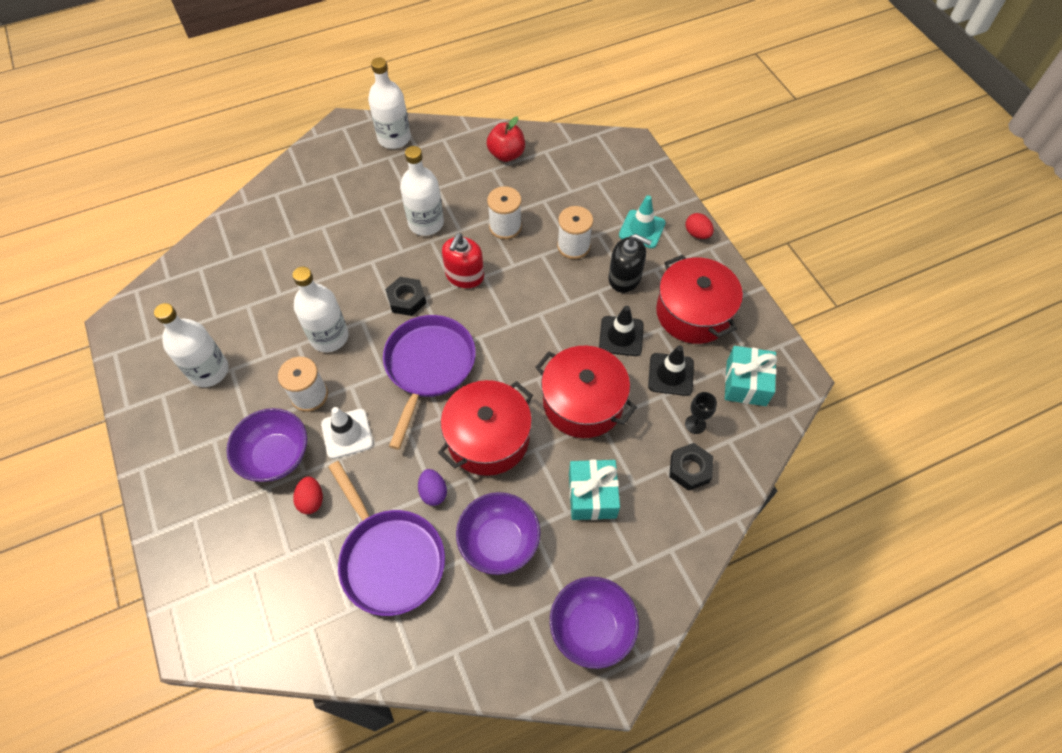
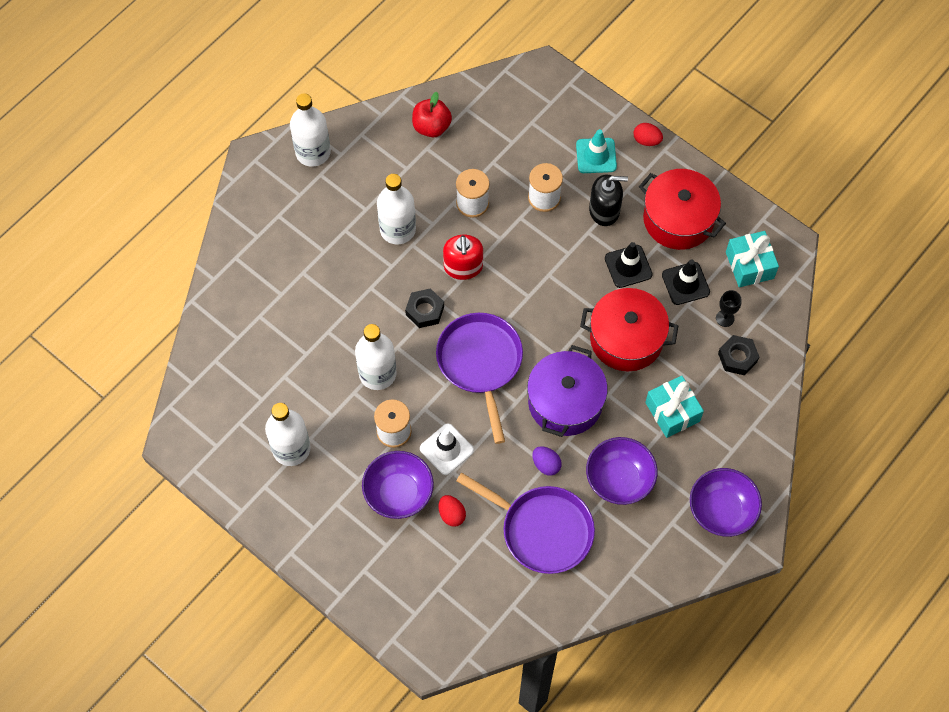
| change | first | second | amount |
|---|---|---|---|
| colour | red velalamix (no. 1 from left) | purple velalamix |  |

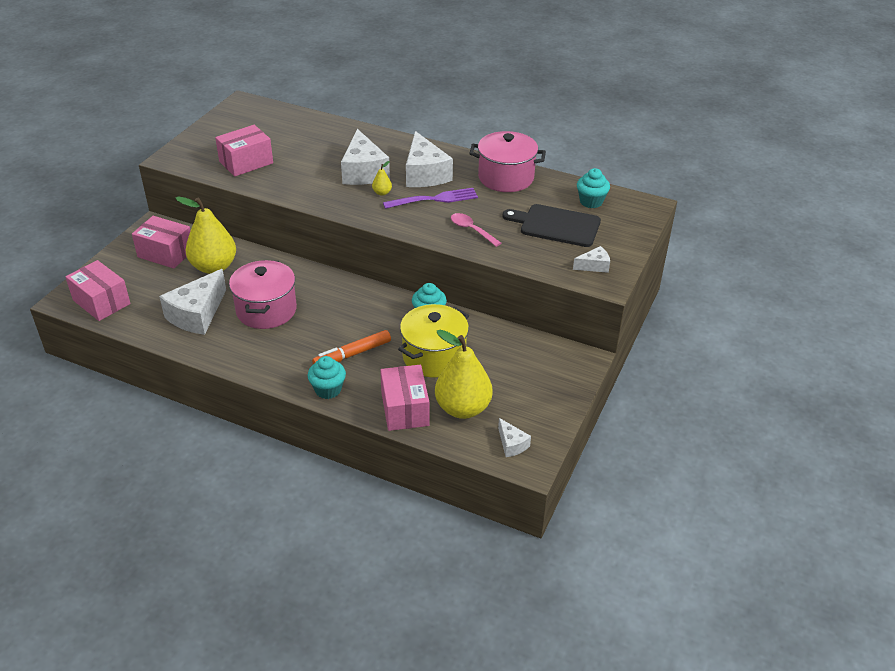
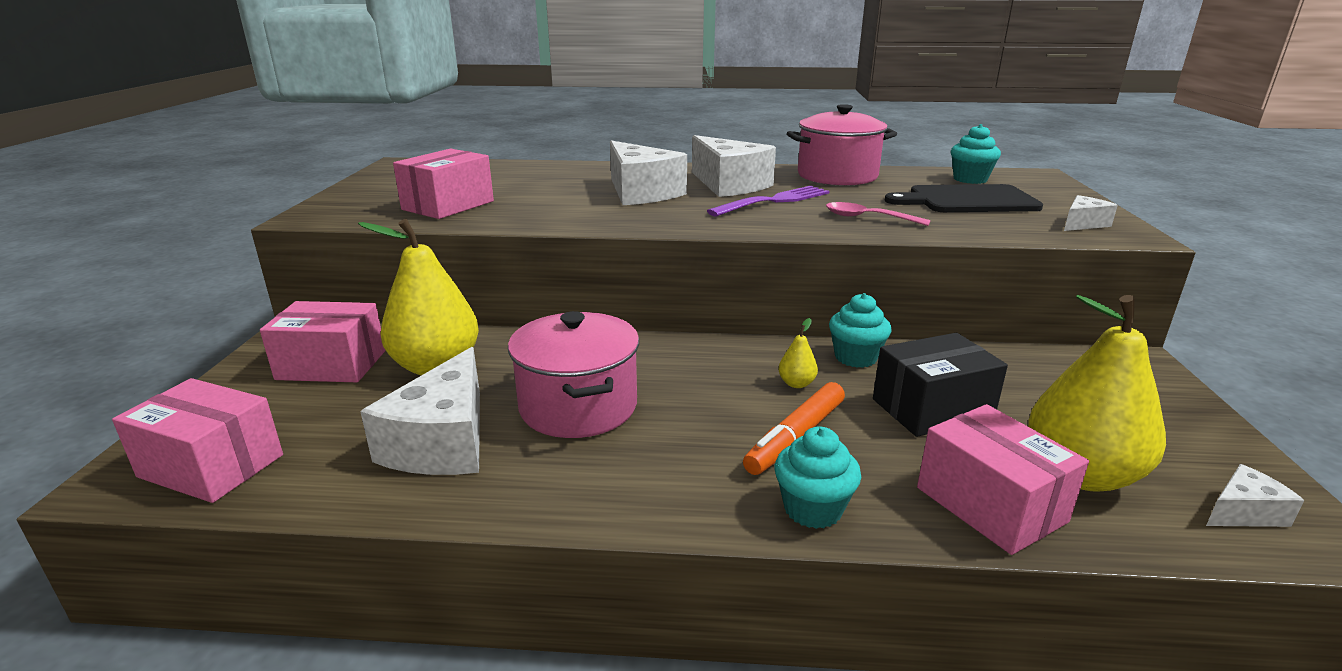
| change | first | second | amount |
|---|---|---|---|
| relocated | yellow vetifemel (no. 2 from left) |  |  |
| exchanged | yellow velalamix | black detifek |  |
| spun | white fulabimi (no. 4 from left in the first image) | white fulabimi (no. 5 from left) | 60 degrees counterclockwise |

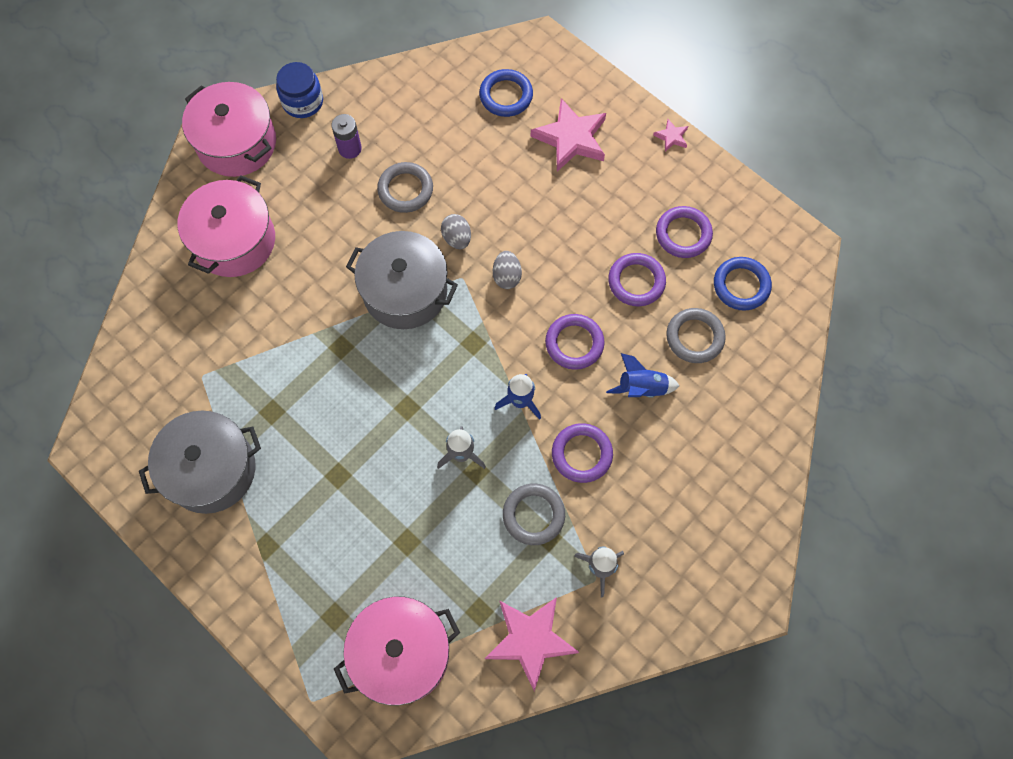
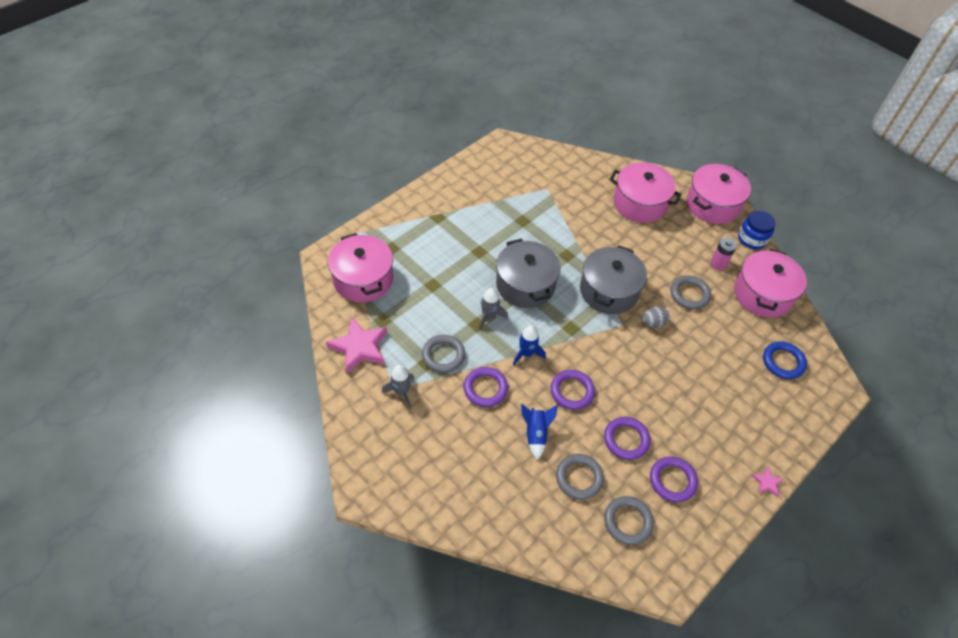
| change | first | second | amount |
|---|---|---|---|
| relocated | grey velalamix (no. 1 from left) |  |  |
| colour | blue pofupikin (no. 2 from left) | grey pofupikin (no. 3 from left) |  |
| colour | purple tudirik | pink tudirik |  |
| appeared |  | pink velalamix (no. 4 from left) |  |
| missing | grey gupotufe (no. 2 from left) |  |  |
| missing | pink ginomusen (no. 2 from left) |  |  |

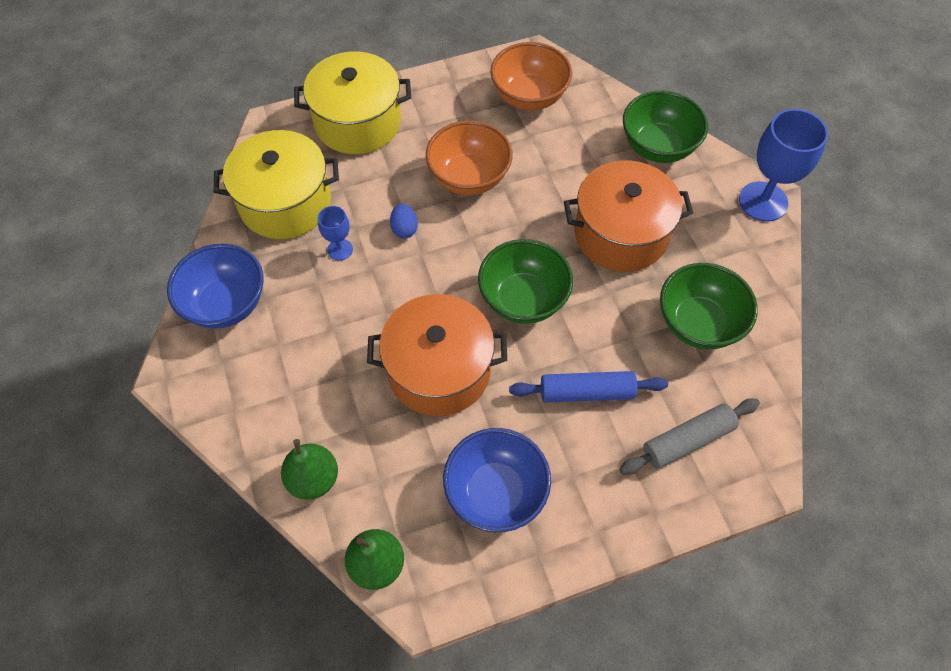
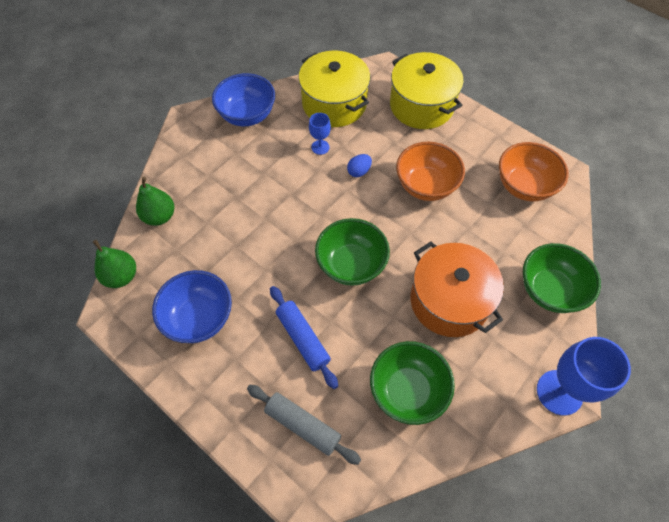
| change | first | second | amount |
|---|---|---|---|
| missing | orange velalamix (no. 1 from left) |  |  |

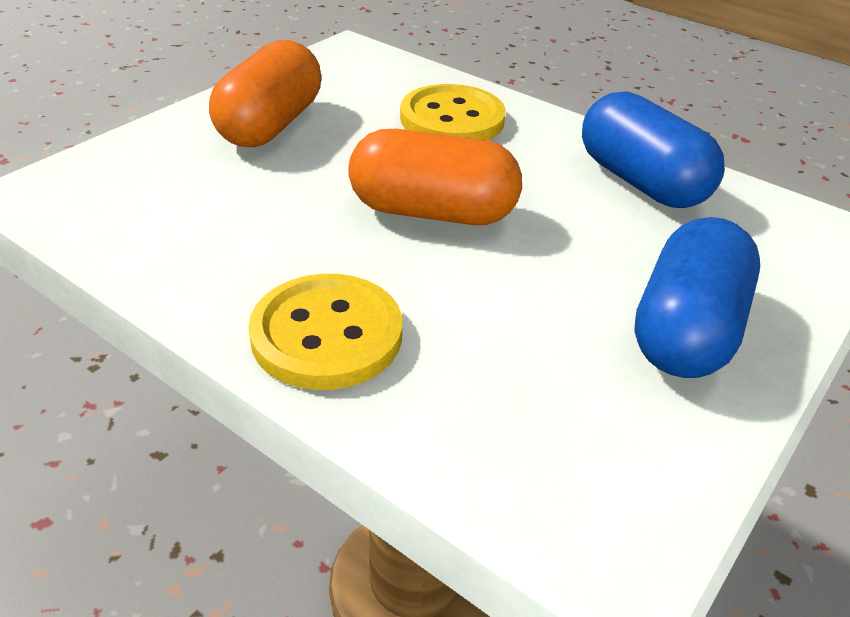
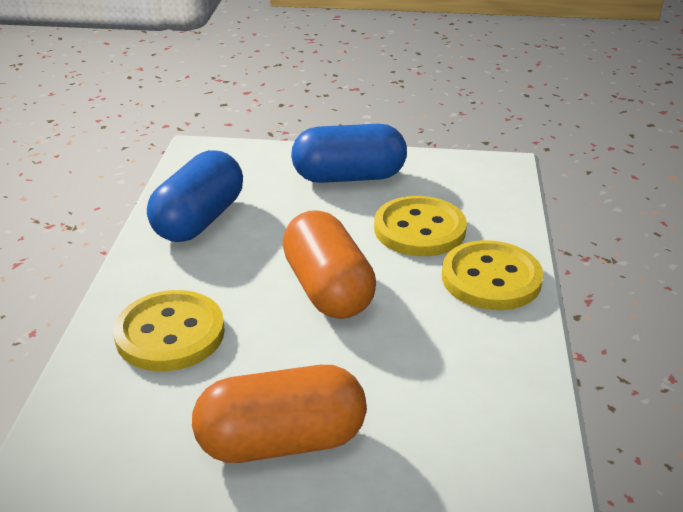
| change | first | second | amount |
|---|---|---|---|
| appeared |  | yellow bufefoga (no. 2 from left) |  |

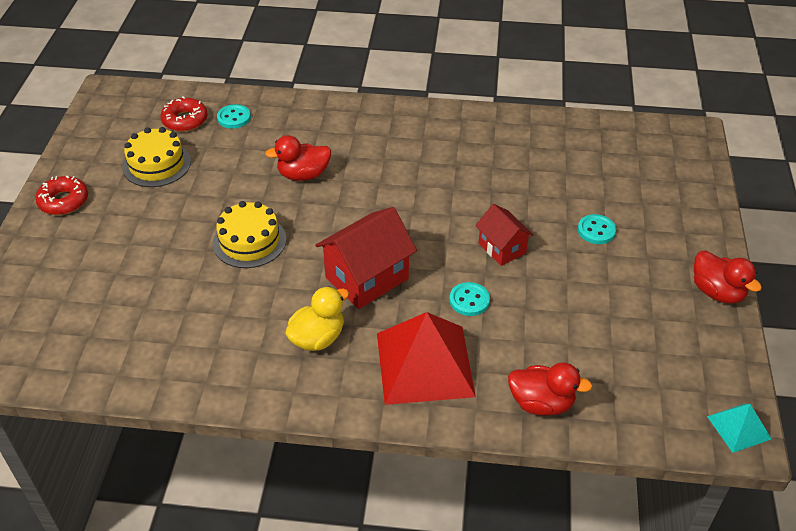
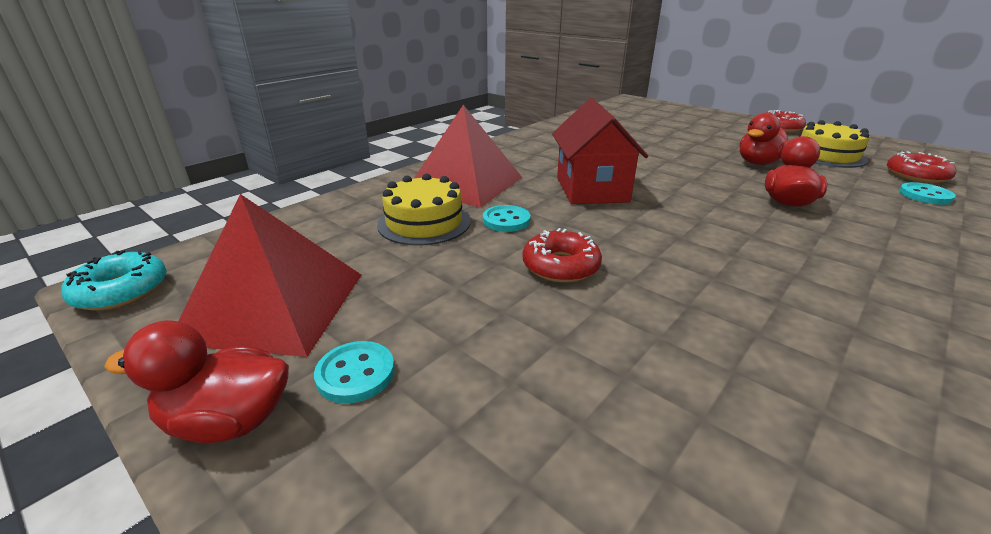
| change | first | second | amount |
|---|---|---|---|
| exchanged | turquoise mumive | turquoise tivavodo |  |
| appeared |  | red mumive (no. 1 from left) |  |
| relocated | turquoise bufefoga (no. 3 from left in the first image) | turquoise bufefoga (no. 1 from left) |  |
| relocated | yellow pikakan (no. 2 from left in the first image) | yellow pikakan (no. 1 from left) |  |
| exchanged | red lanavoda (no. 2 from left) | red tivavodo (no. 1 from left) |  |
| relocated | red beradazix (no. 2 from left) |  |  |
| missing | yellow beradazix |  |  |

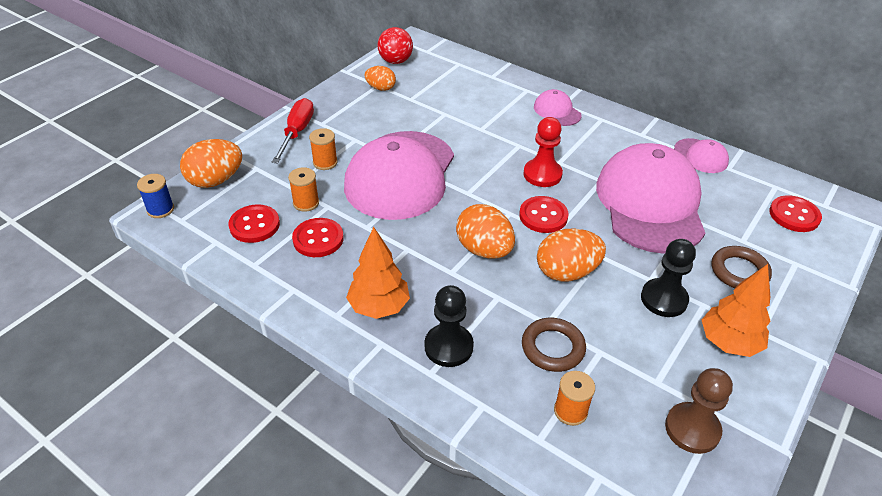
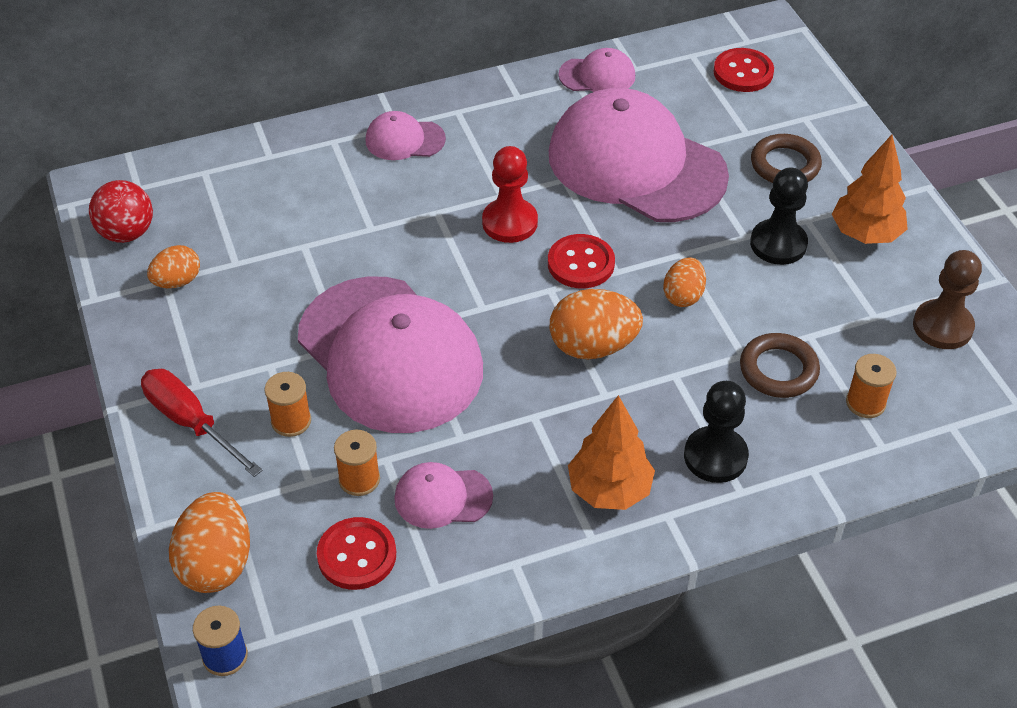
| change | first | second | amount |
|---|---|---|---|
| exchanged | red bufefoga (no. 2 from left) | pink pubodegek (no. 3 from left) |  |
| size | orange gupotufe (no. 4 from left) |  | x0.61 |

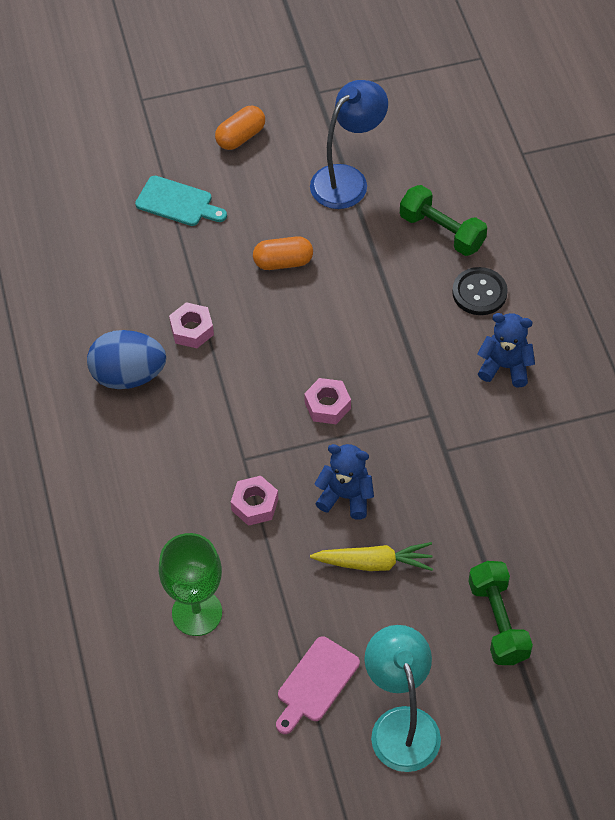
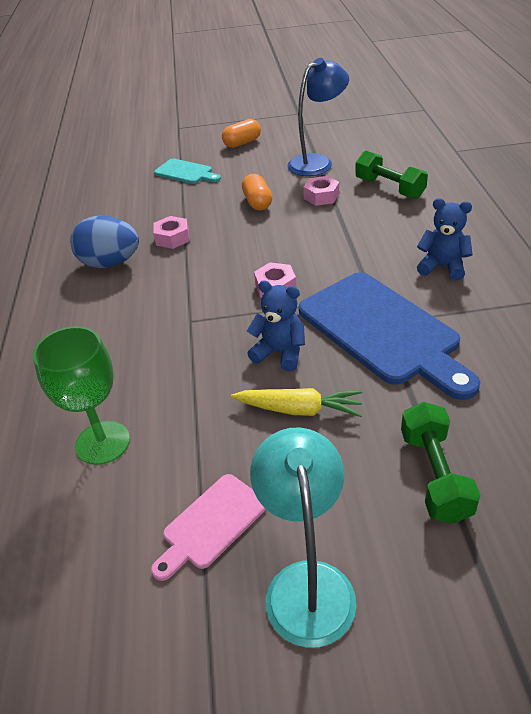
| change | first | second | amount |
|---|---|---|---|
| spun | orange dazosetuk (no. 2 from left) |  | 75 degrees clockwise |
| appeared |  | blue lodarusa |  |
| relocated | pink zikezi (no. 2 from left in the first image) | pink zikezi (no. 3 from left) |  |
| missing | black bufefoga |  |  |

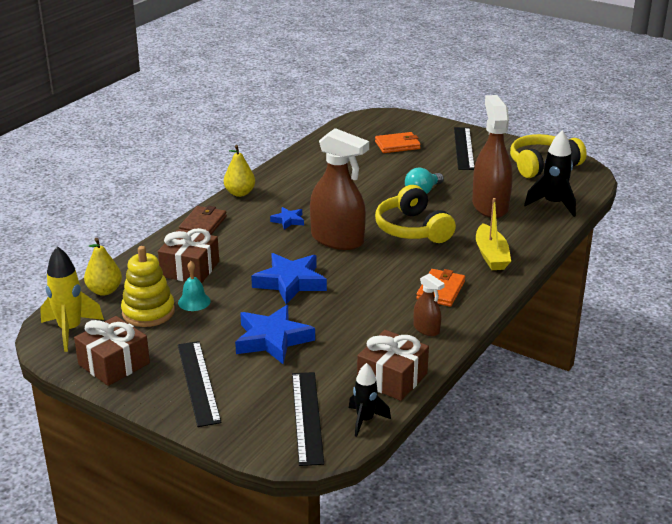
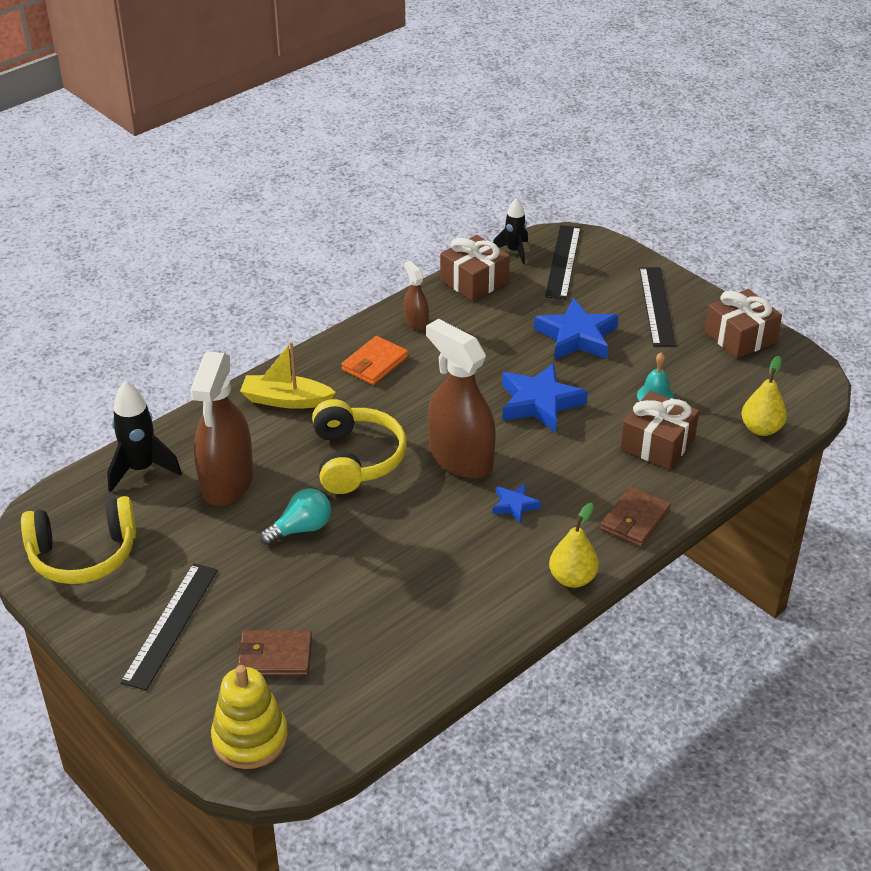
| change | first | second | amount |
|---|---|---|---|
| relocated | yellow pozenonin |  |  |
| colour | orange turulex (no. 1 from left) | brown turulex (no. 1 from left) |  |
| spun | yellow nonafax |  | 90 degrees counterclockwise |
| missing | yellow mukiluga |  |  |

